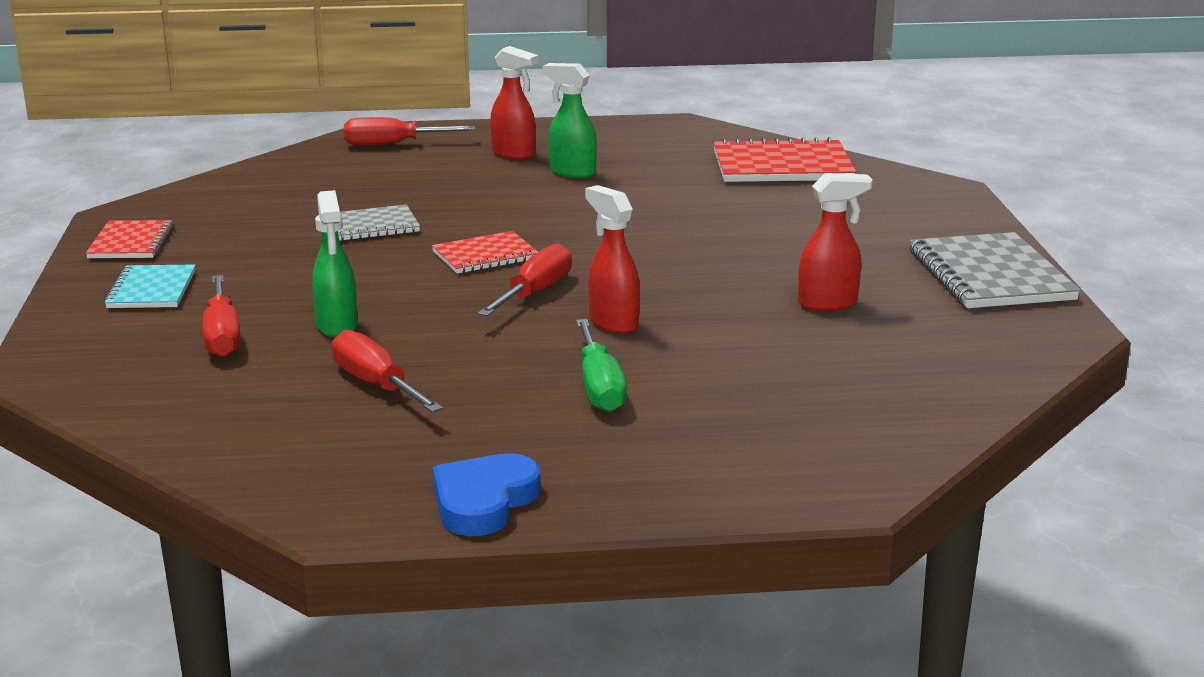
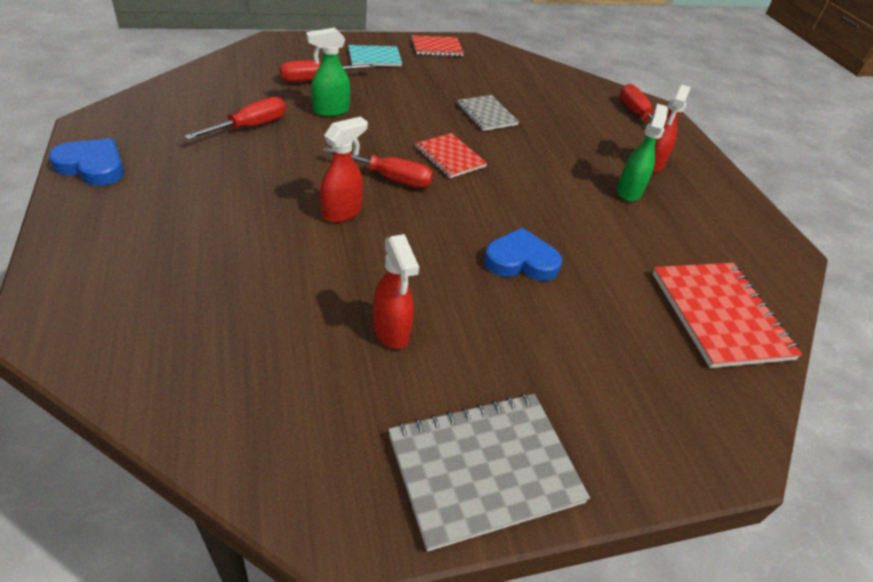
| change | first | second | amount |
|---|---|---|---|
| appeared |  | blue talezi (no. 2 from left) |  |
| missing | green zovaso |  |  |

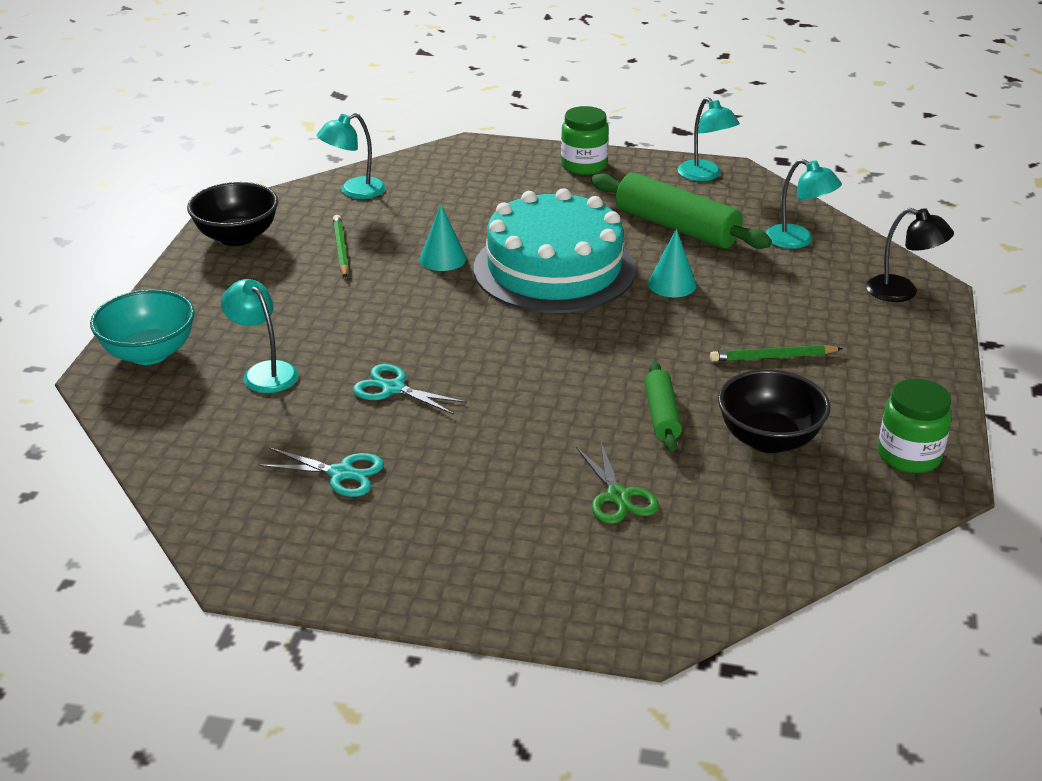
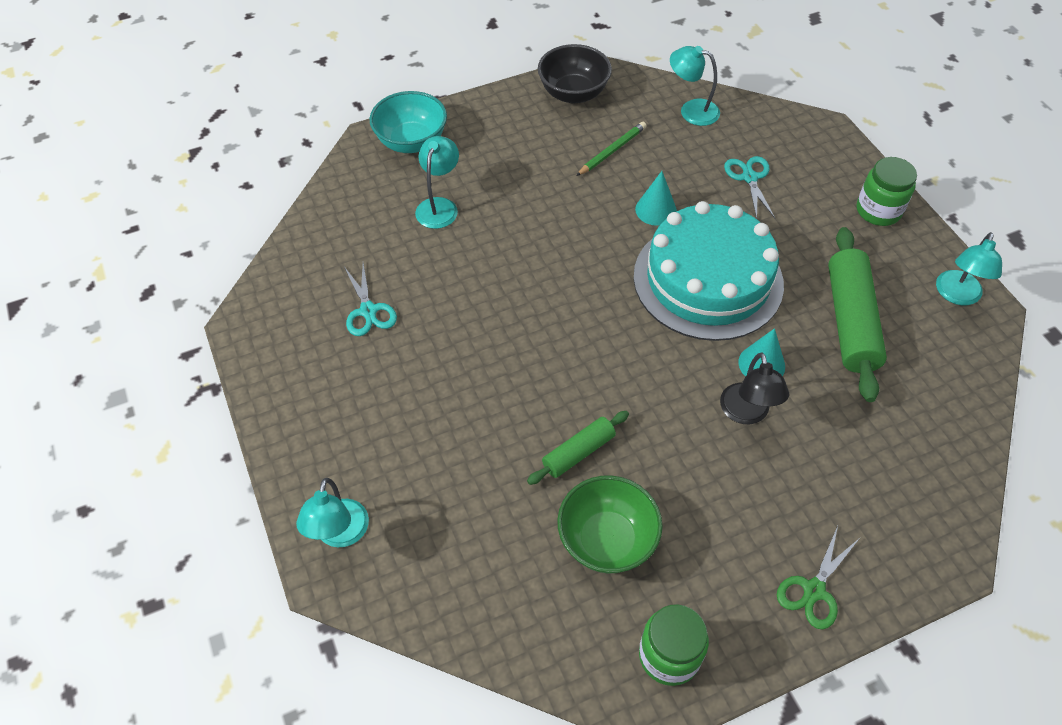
| change | first | second | amount |
|---|---|---|---|
| relocated | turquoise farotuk (no. 4 from left in the first image) | turquoise farotuk (no. 1 from left) |  |
| colour | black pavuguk (no. 2 from left) | green pavuguk |  |
| relocated | black farotuk |  |  |
| relocated | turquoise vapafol (no. 2 from left) |  |  |
| relocated | green vapafol |  |  |
| missing | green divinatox (no. 2 from left) |  |  |

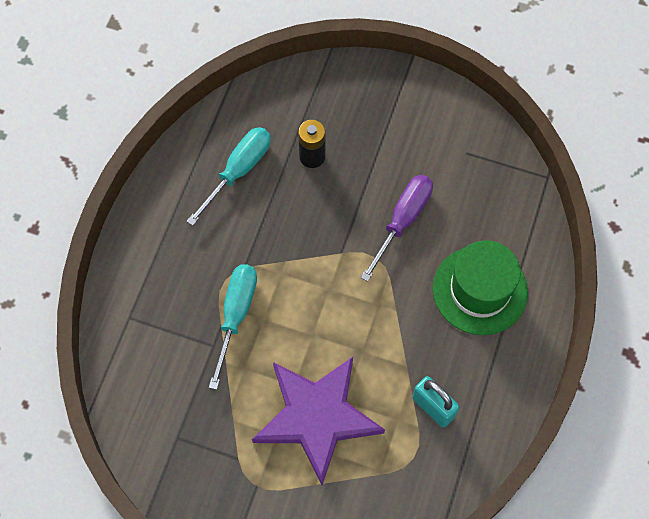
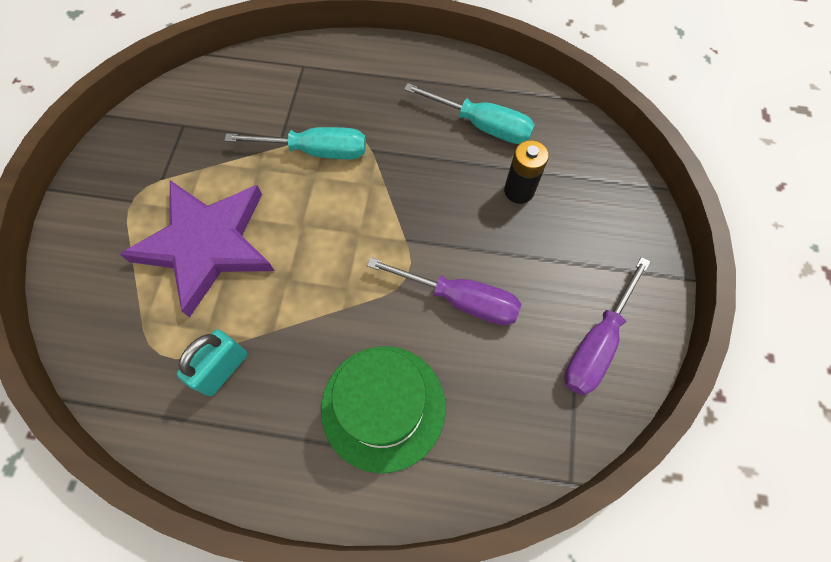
| change | first | second | amount |
|---|---|---|---|
| appeared |  | purple zovaso (no. 2 from left) |  |

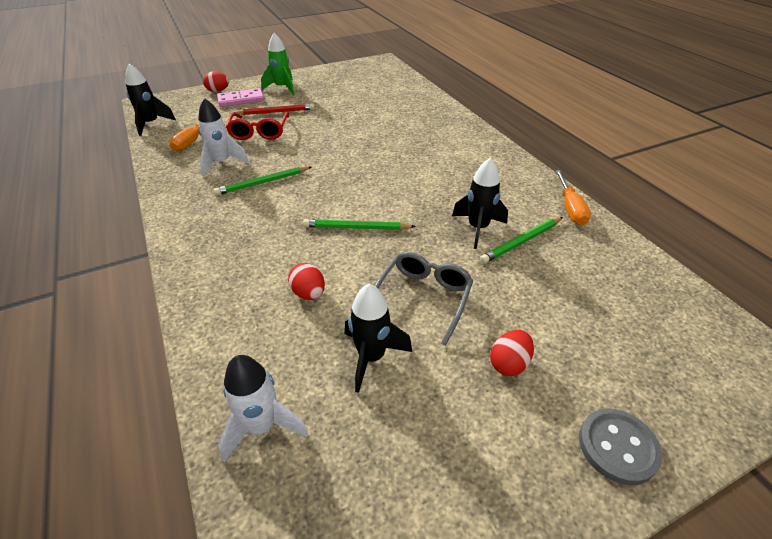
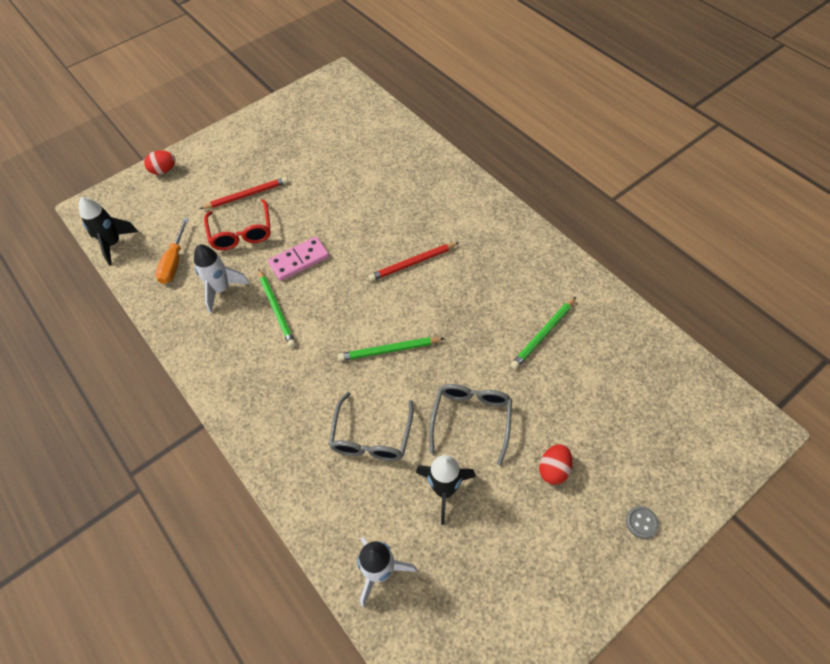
| change | first | second | amount |
|---|---|---|---|
| spun | green divinatox (no. 1 from left) |  | 75 degrees counterclockwise |
| relocated | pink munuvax |  |  |
| exchanged | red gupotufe (no. 2 from left) | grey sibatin (no. 1 from left) |  |
| appeared |  | red divinatox (no. 2 from left) |  |
| size | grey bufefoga |  | x0.57 |
| missing | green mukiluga |  |  |
| missing | black mukiluga (no. 3 from left) |  |  |
| missing | orange zovaso (no. 2 from left) |  |  |

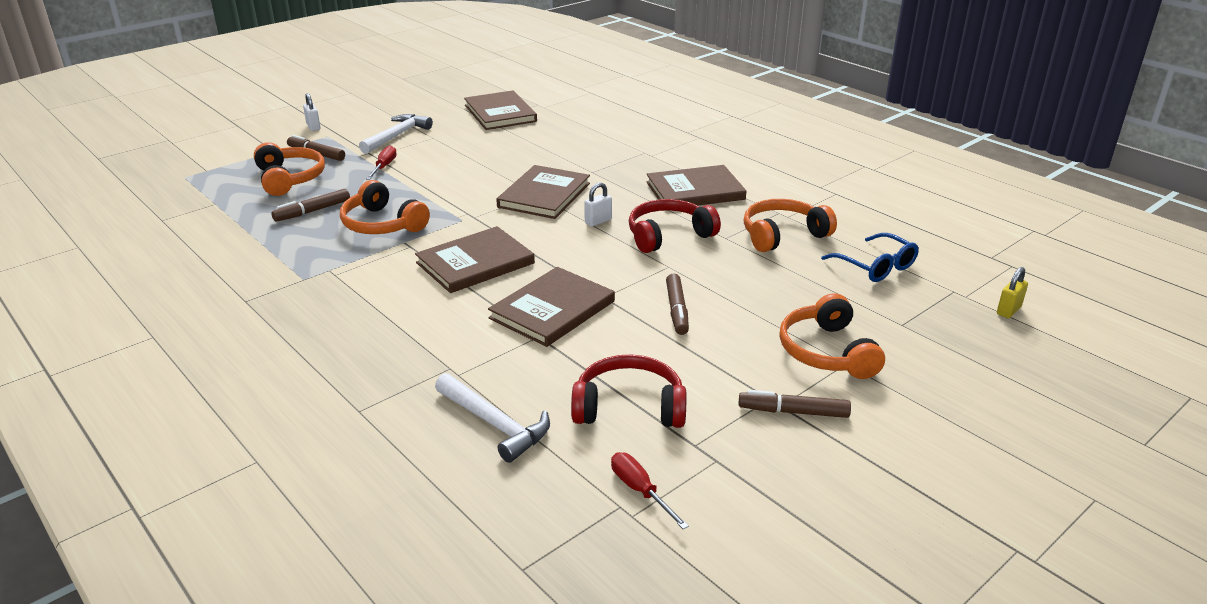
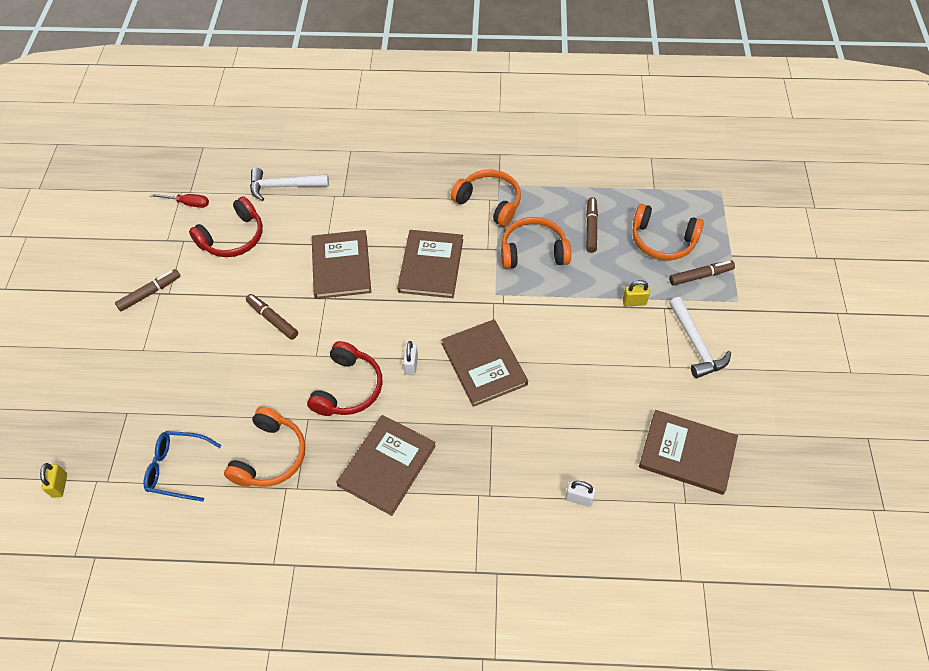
| change | first | second | amount |
|---|---|---|---|
| relocated | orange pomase (no. 4 from left in the first image) | orange pomase (no. 2 from left) |  |
| relocated | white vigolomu (no. 1 from left in the first image) | white vigolomu (no. 2 from left) |  |
| exchanged | red zovaso (no. 1 from left) | yellow vigolomu (no. 2 from left) |  |

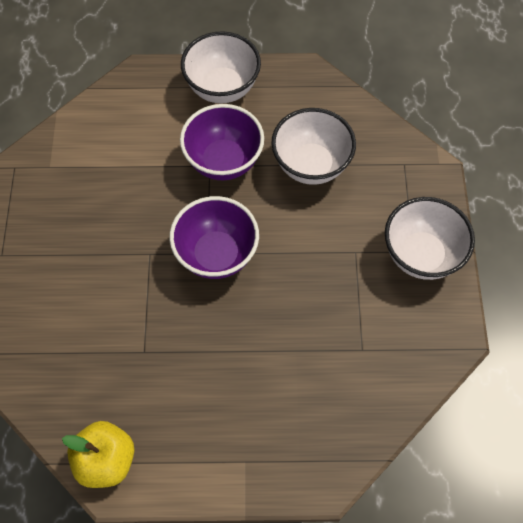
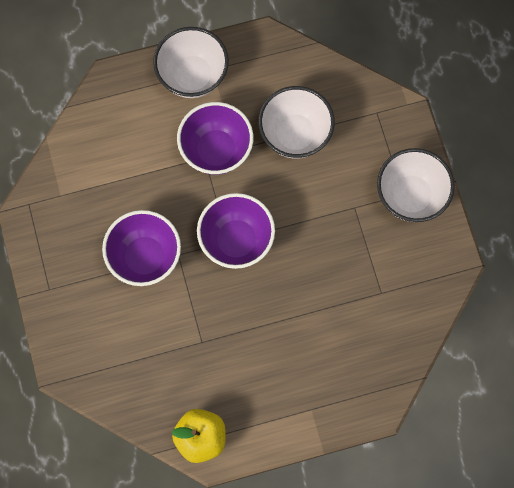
| change | first | second | amount |
|---|---|---|---|
| appeared |  | purple pavuguk (no. 1 from left) |  |

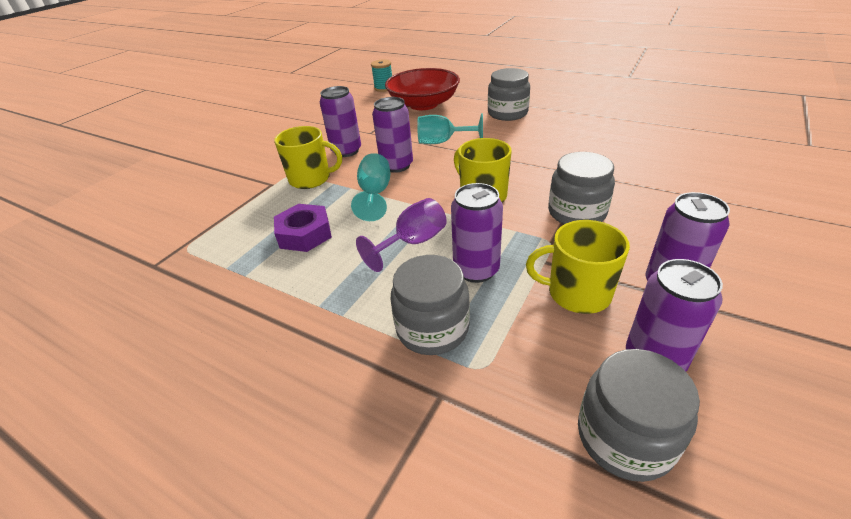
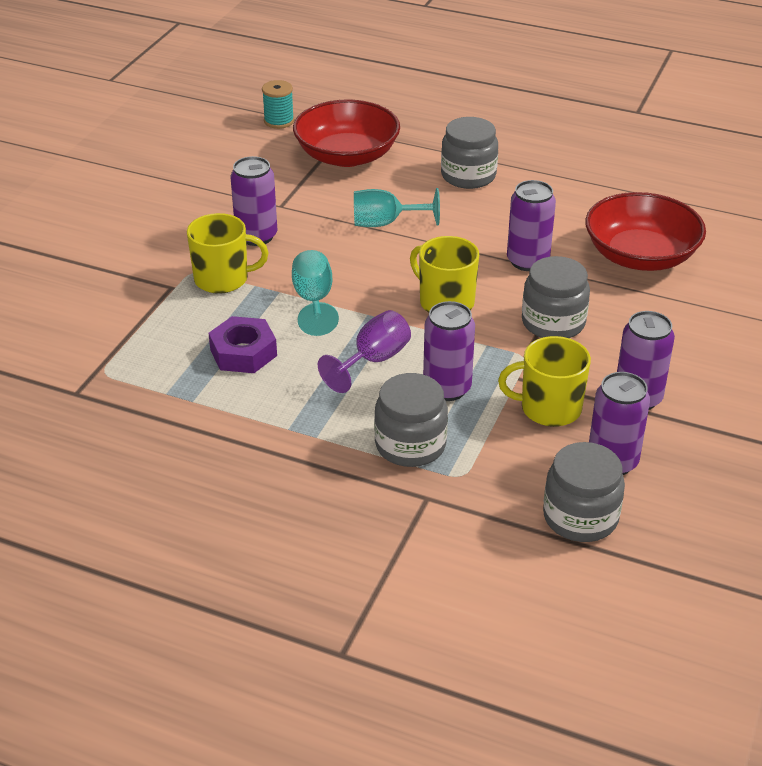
| change | first | second | amount |
|---|---|---|---|
| relocated | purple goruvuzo (no. 2 from left in the first image) | purple goruvuzo (no. 3 from left) |  |
| appeared |  | red pavuguk (no. 2 from left) |  |

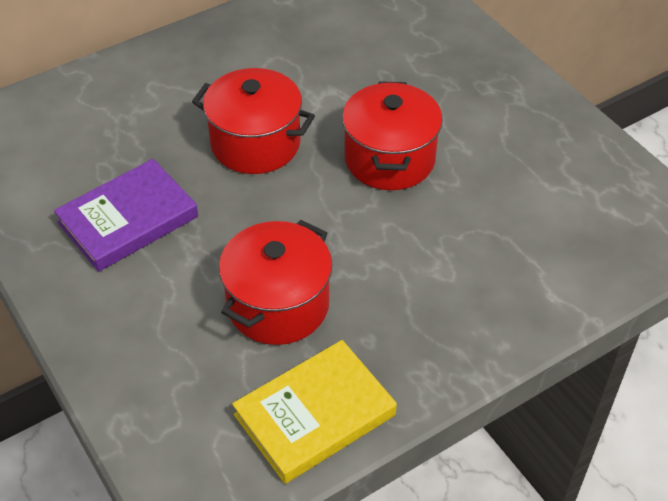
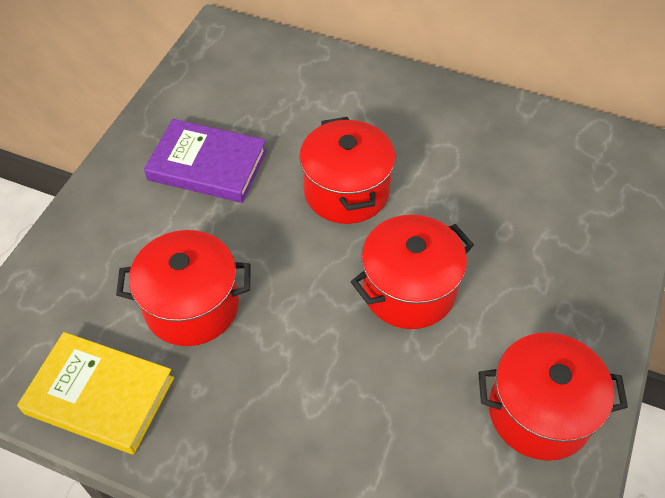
| change | first | second | amount |
|---|---|---|---|
| appeared |  | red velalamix (no. 4 from left) |  |

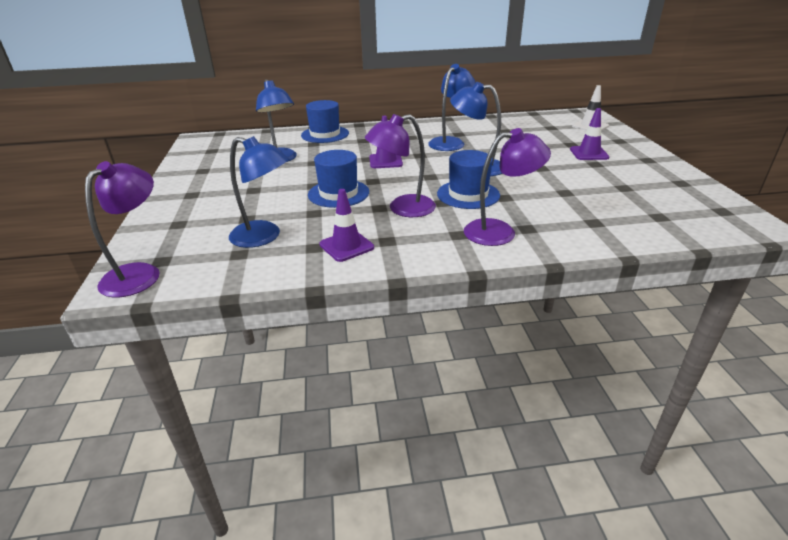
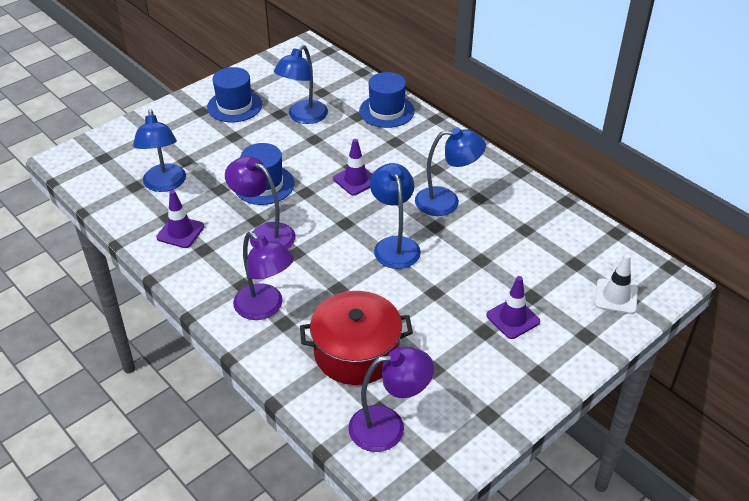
| change | first | second | amount |
|---|---|---|---|
| relocated | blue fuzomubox (no. 3 from left in the first image) | blue fuzomubox (no. 1 from left) |  |
| appeared |  | red velalamix |  |
| relocated | purple farotuk (no. 1 from left in the first image) | purple farotuk (no. 3 from left) |  |

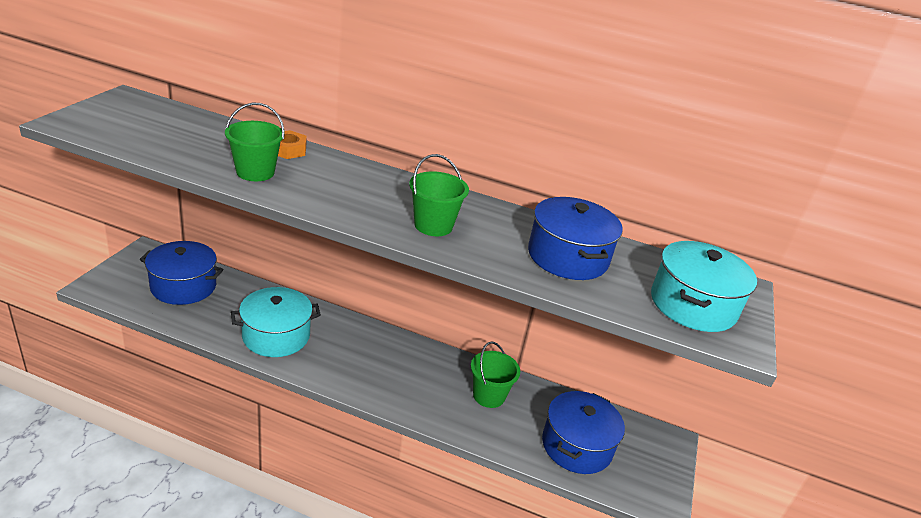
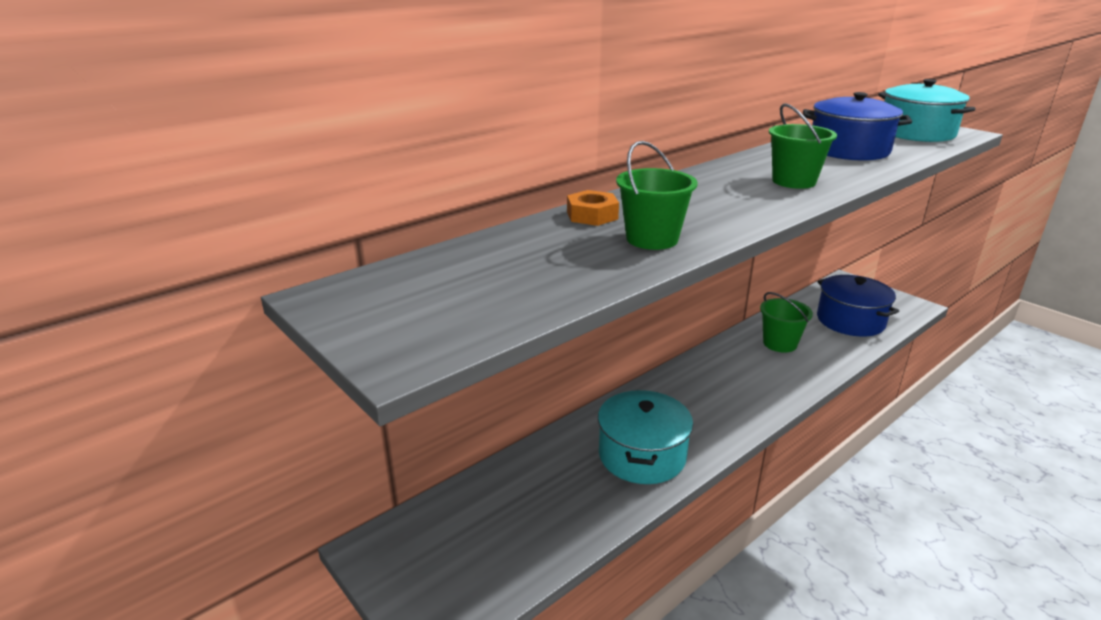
| change | first | second | amount |
|---|---|---|---|
| missing | blue velalamix (no. 1 from left) |  |  |

